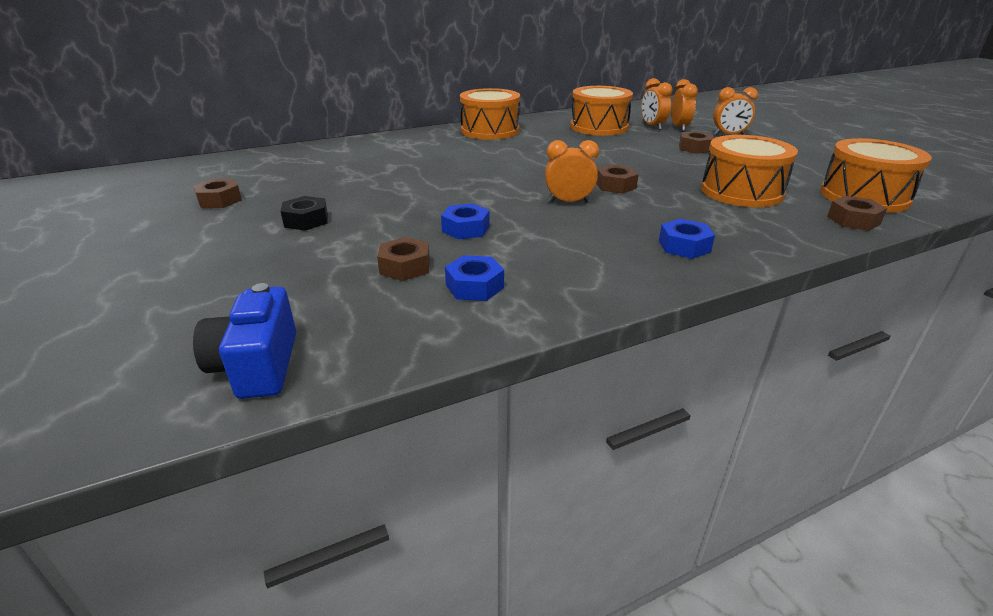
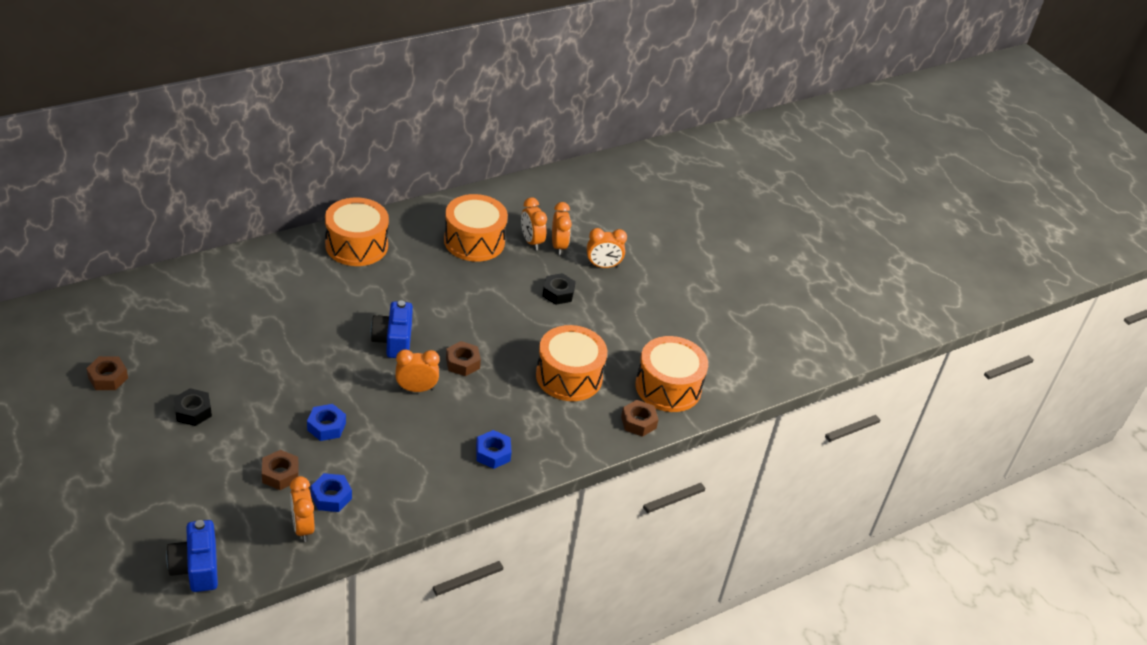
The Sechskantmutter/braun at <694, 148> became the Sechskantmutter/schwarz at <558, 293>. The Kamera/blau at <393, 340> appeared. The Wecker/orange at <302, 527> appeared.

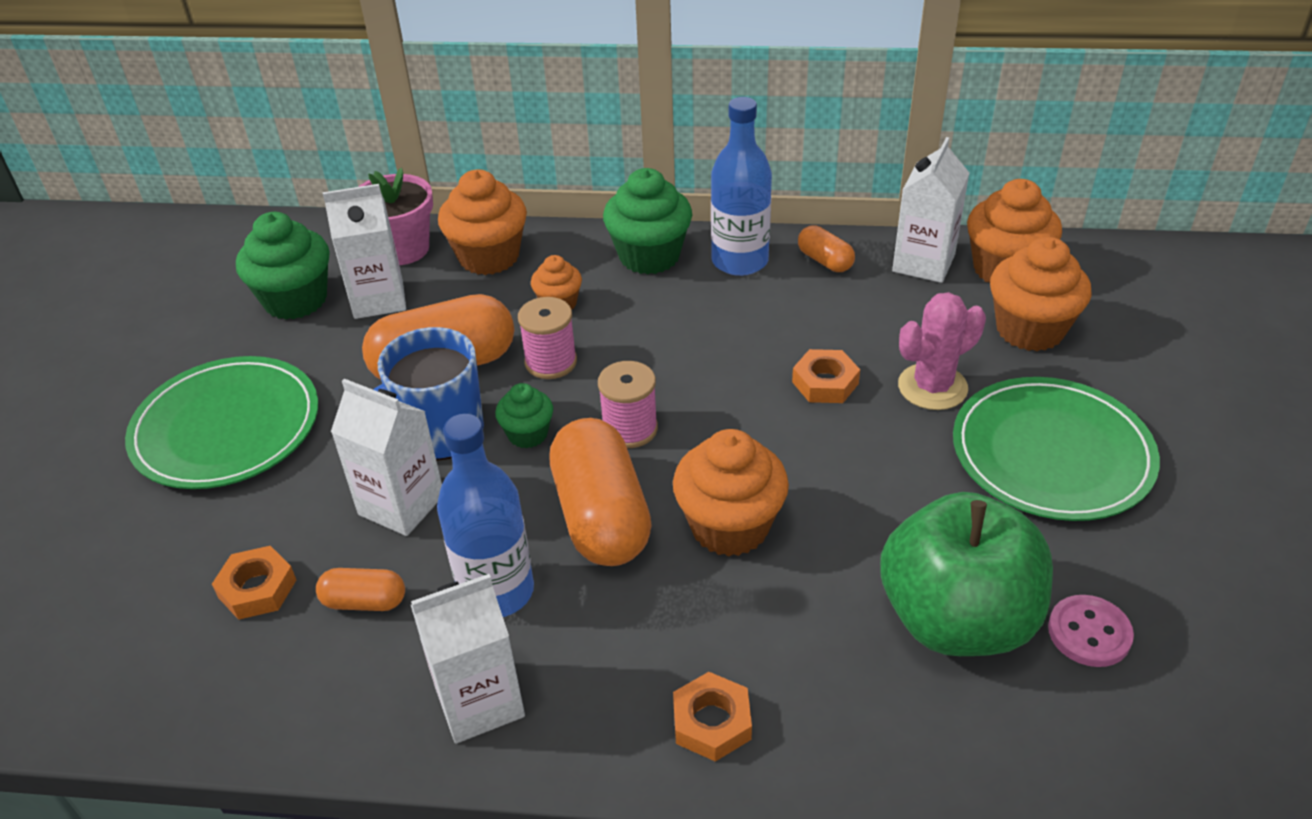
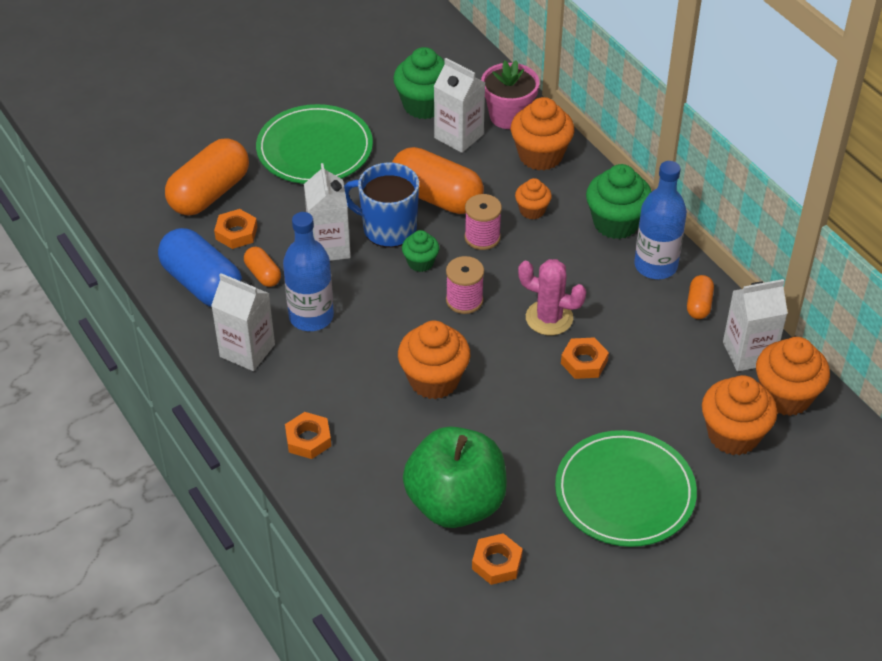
The Kaktus/rosa moved from <932, 387> to <549, 318>. The Kapsel/orange moved from <601, 516> to <209, 193>. The Knopf/rosa at <1089, 633> was replaced by the Sechskantmutter/orange at <497, 563>. The Kapsel/blau at <203, 284> appeared.

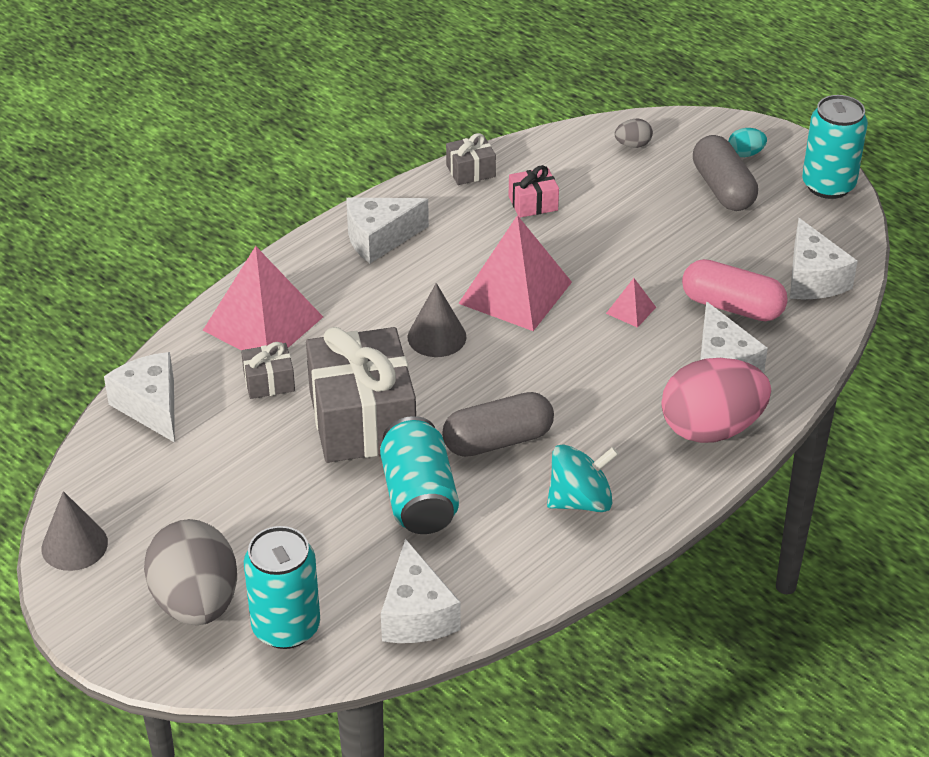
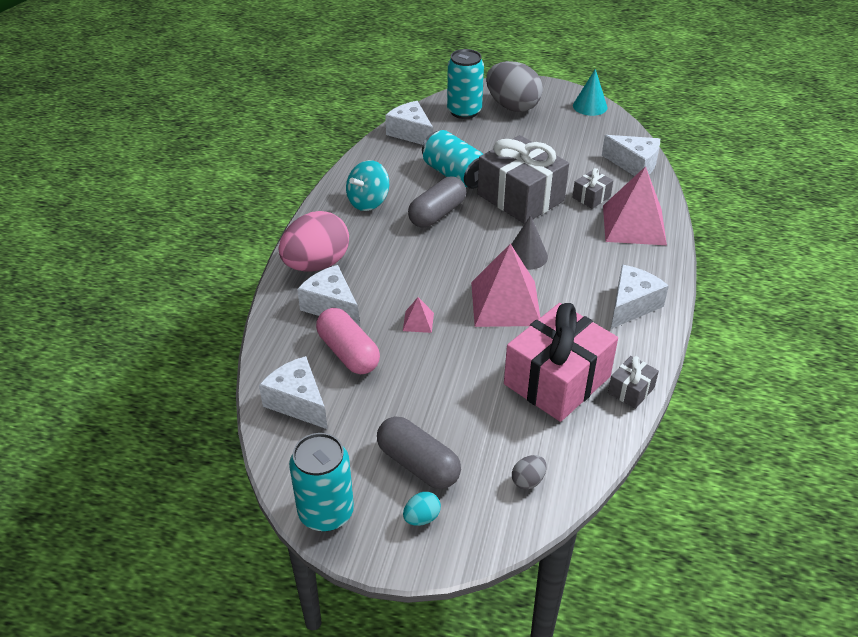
The Geschenk/rosa at <533, 203> changed to 2.25 times the size. The Kapsel/rosa at <732, 306> turned 60 degrees clockwise. The Kegel/grau at <74, 545> became the Kegel/türkis at <590, 106>.

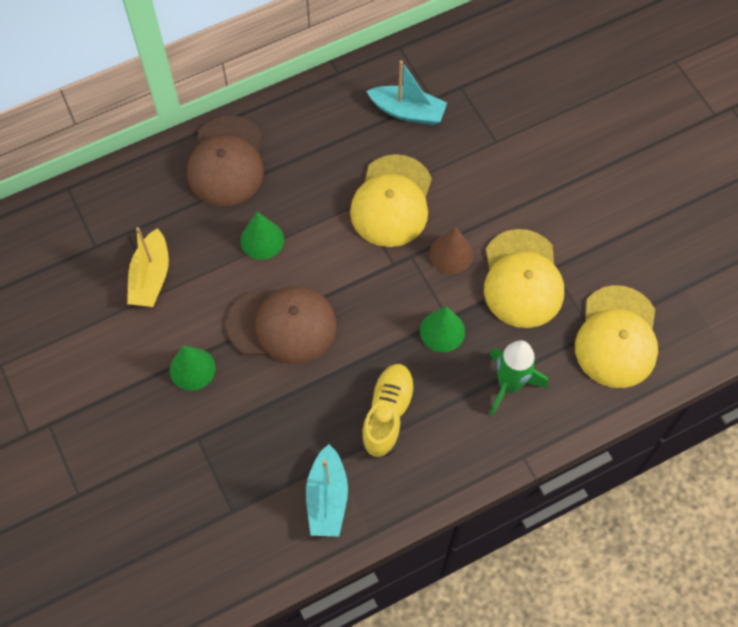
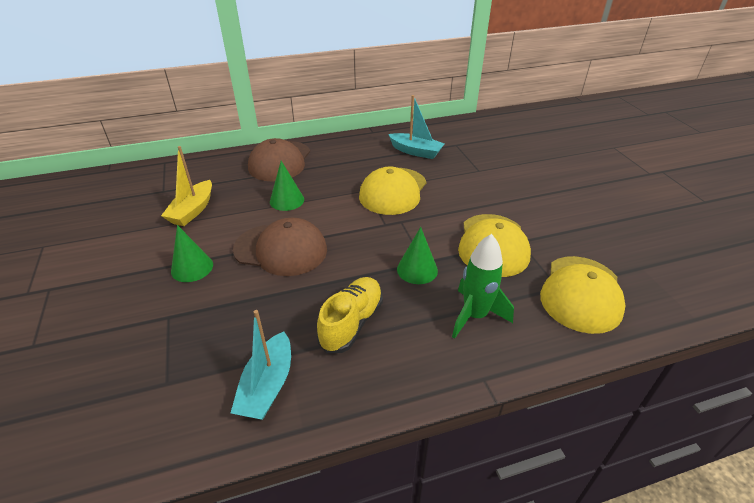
The Kegel/braun at <451, 254> disappeared.

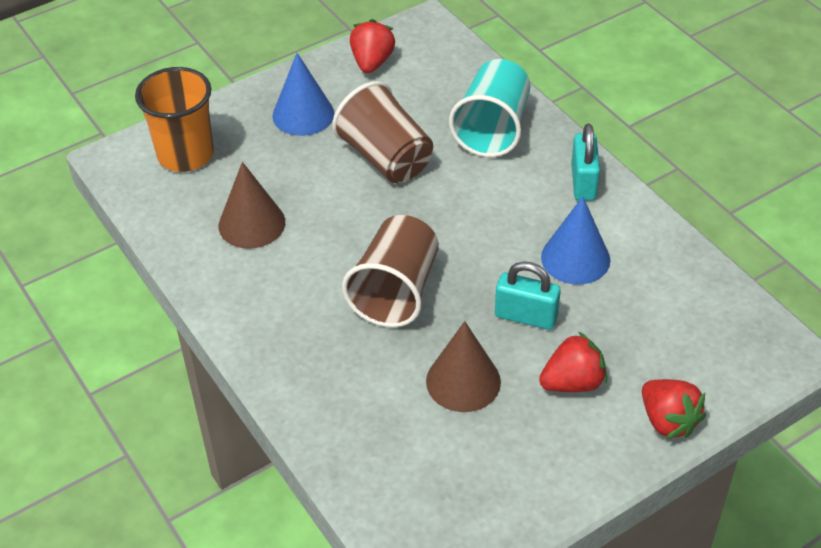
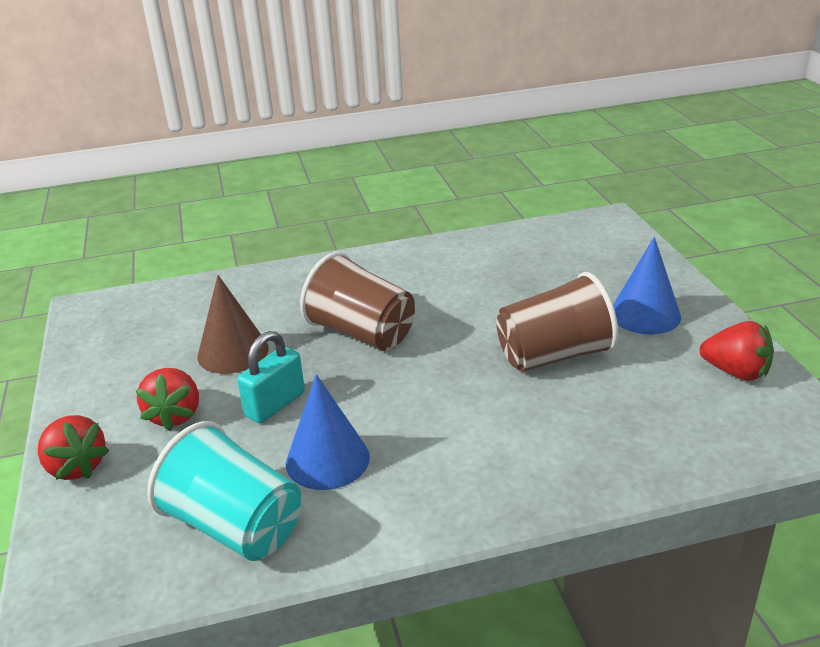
The Becher/türkis moved from <492, 129> to <235, 526>. The Becher/orange at <185, 155> disappeared. The Vorhängeschloss/türkis at <583, 182> disappeared. The Kegel/braun at <251, 223> disappeared. The Erdbeere/rot at <668, 421> turned 120 degrees counterclockwise.

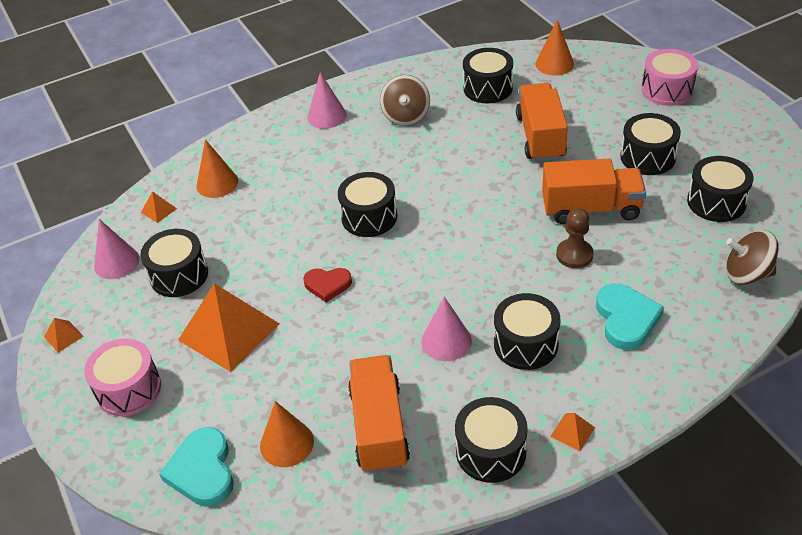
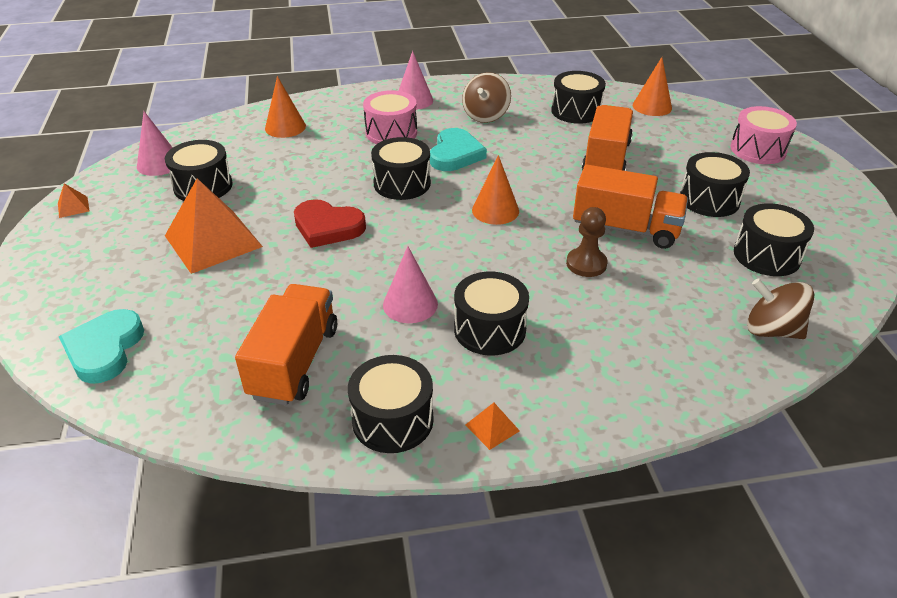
The Pyramide/orange at <159, 210> disappeared. The Herz/rot at <327, 285> changed to 1.51 times the size. The Herz/türkis moved from <626, 319> to <455, 154>. The Trommel/rosa moved from <129, 389> to <391, 132>. The Kegel/orange moved from <287, 443> to <495, 210>.

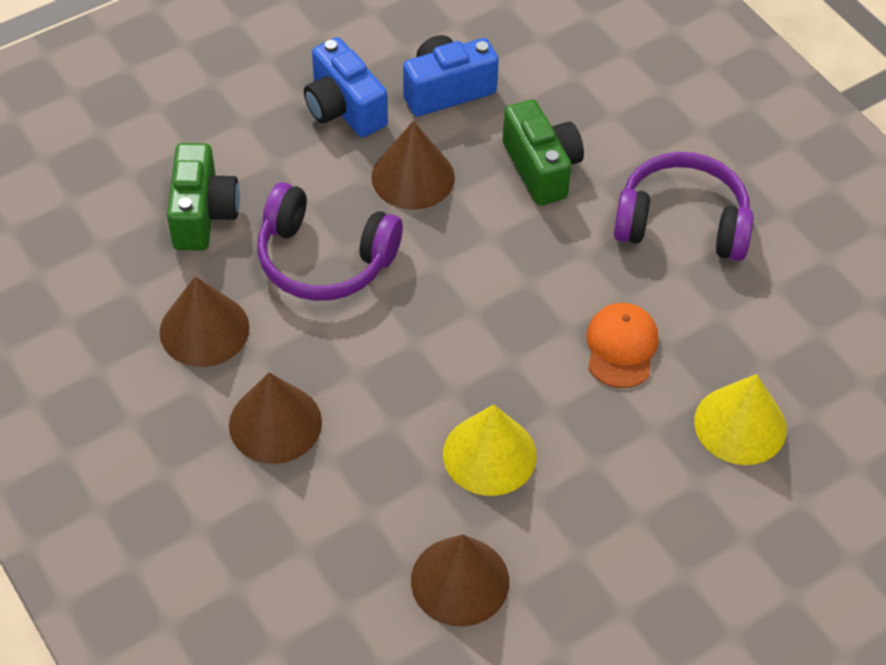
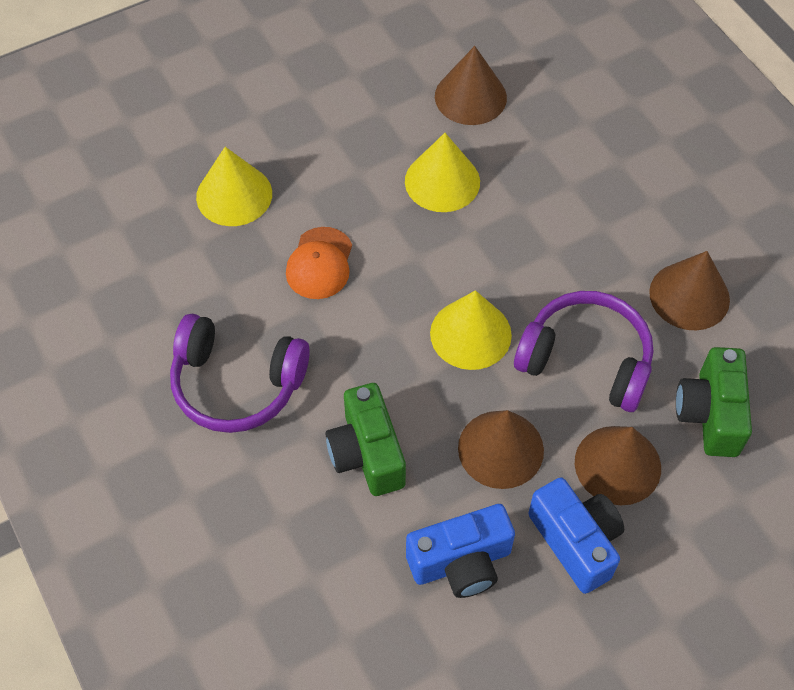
The Kegel/braun moved from <275, 423> to <617, 465>. The Kegel/gelb at <470, 334> appeared.

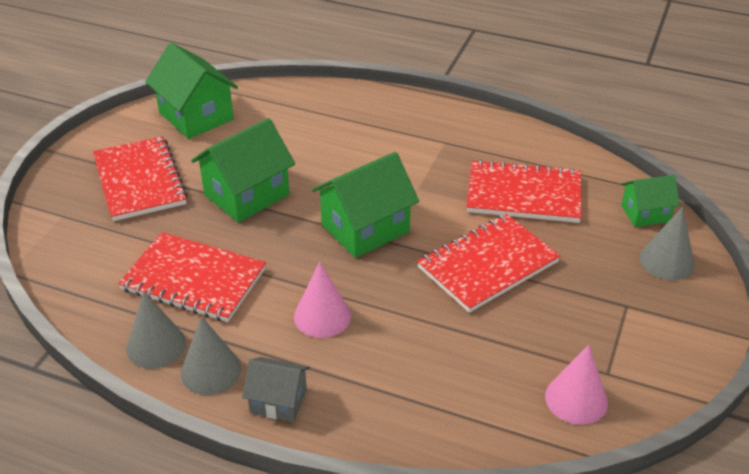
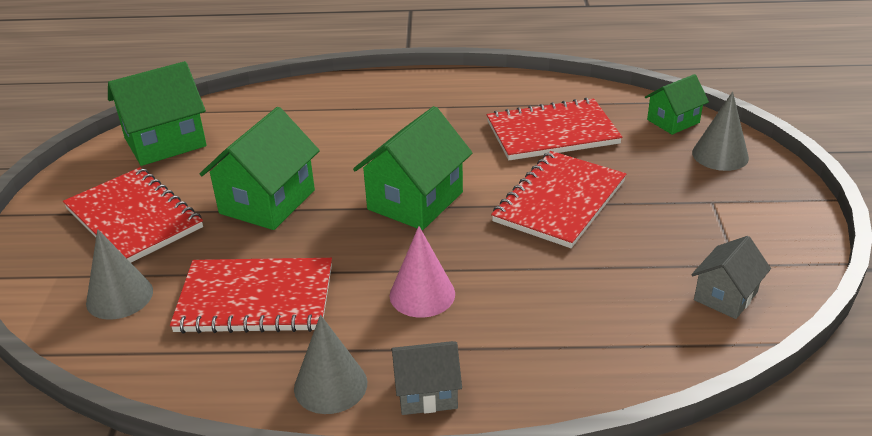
The Haus/grün at <196, 116> turned 60 degrees counterclockwise. The Kegel/grau moved from <156, 345> to <119, 296>. The Kegel/rosa at <576, 399> was replaced by the Haus/grau at <725, 296>.

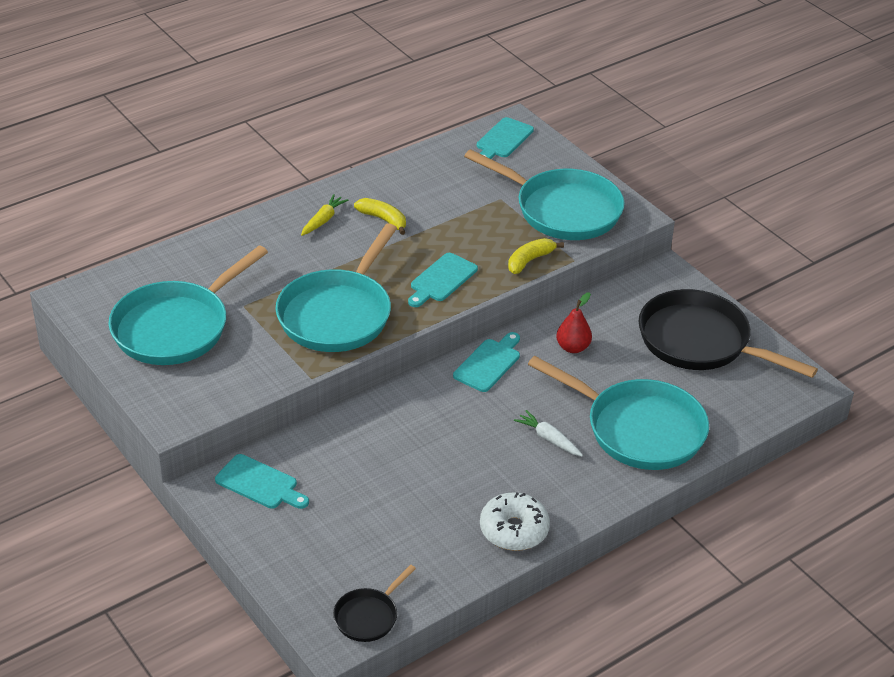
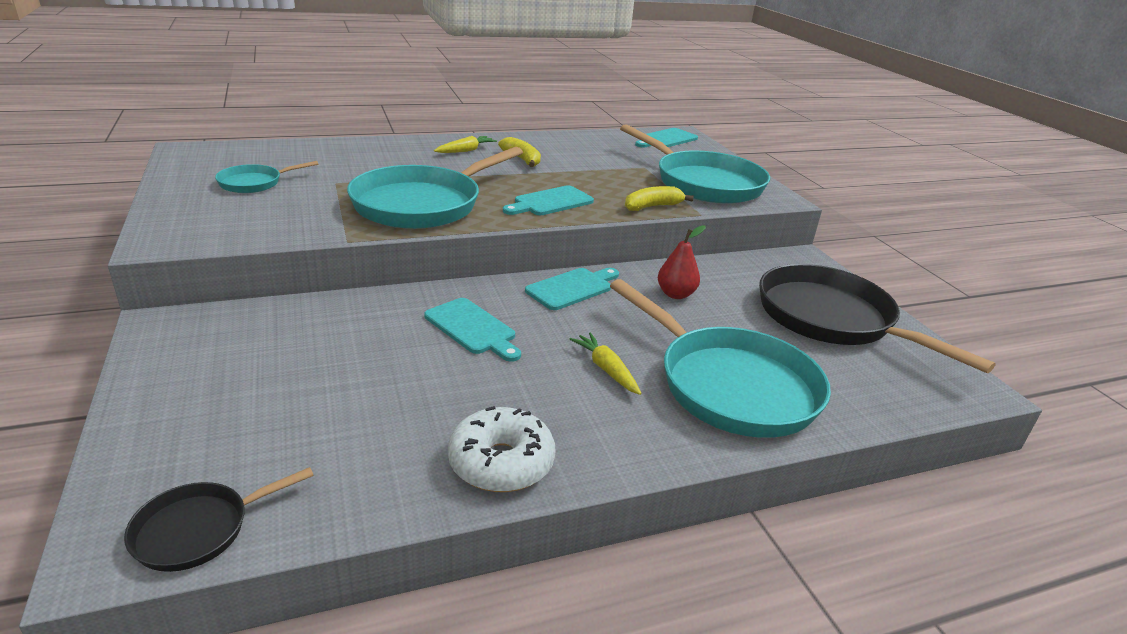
The Pfanne/türkis at <176, 327> changed to 0.48 times the size. The Karotte/weiß at <548, 439> became the Karotte/gelb at <606, 369>. The Schneidebrett/türkis moved from <260, 483> to <473, 328>.

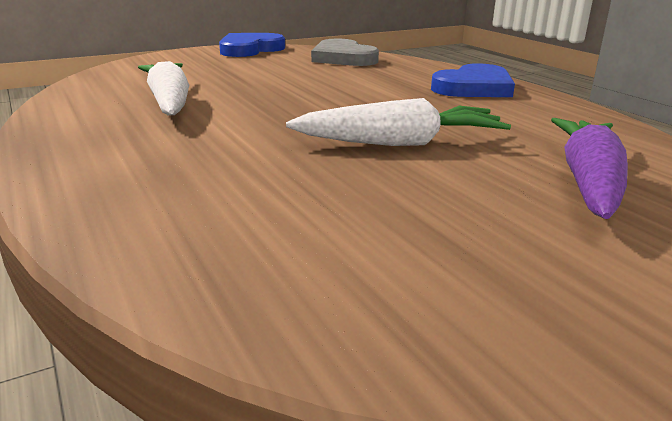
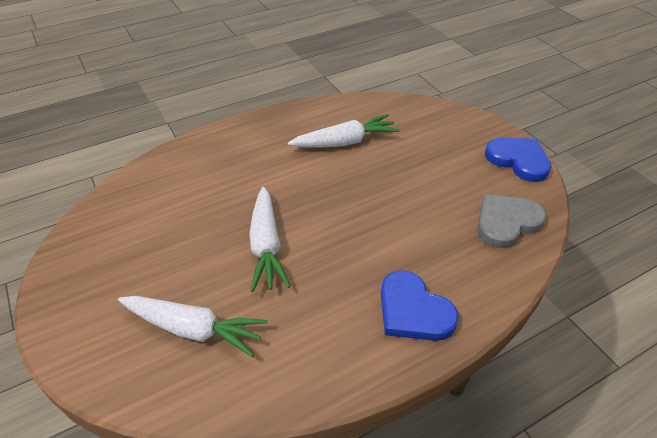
The Karotte/lila at <589, 181> became the Karotte/weiß at <193, 329>.

